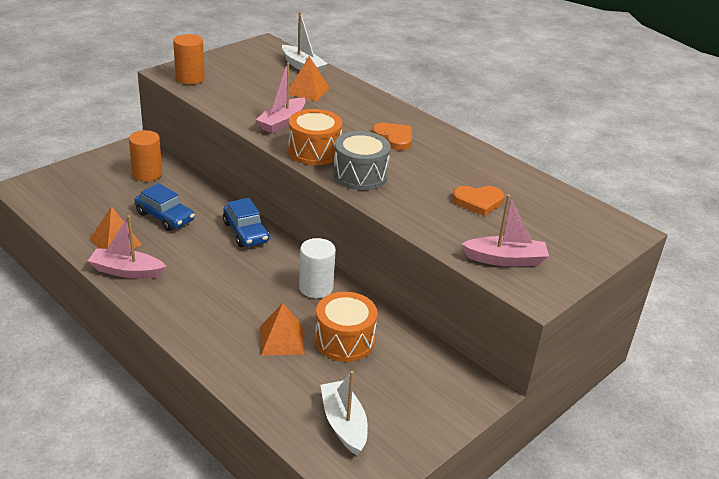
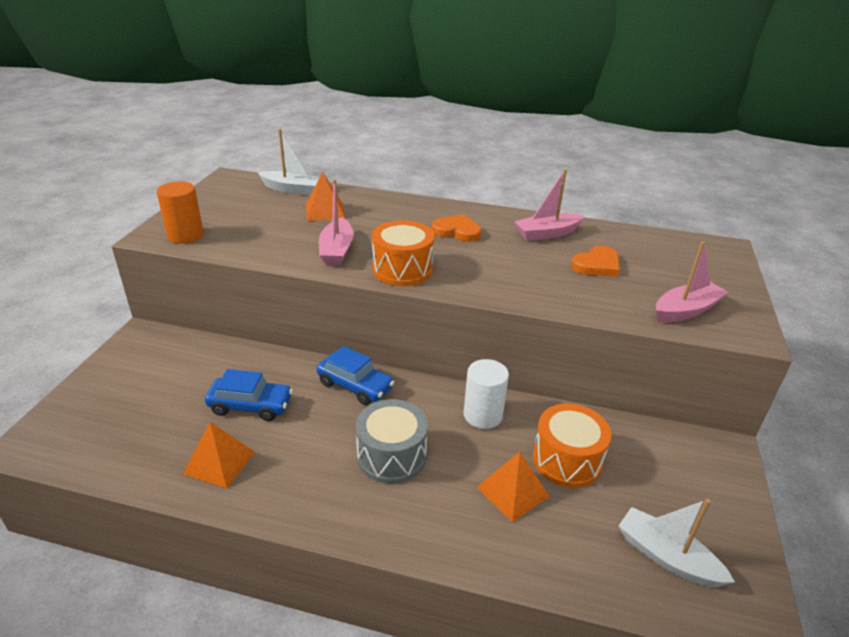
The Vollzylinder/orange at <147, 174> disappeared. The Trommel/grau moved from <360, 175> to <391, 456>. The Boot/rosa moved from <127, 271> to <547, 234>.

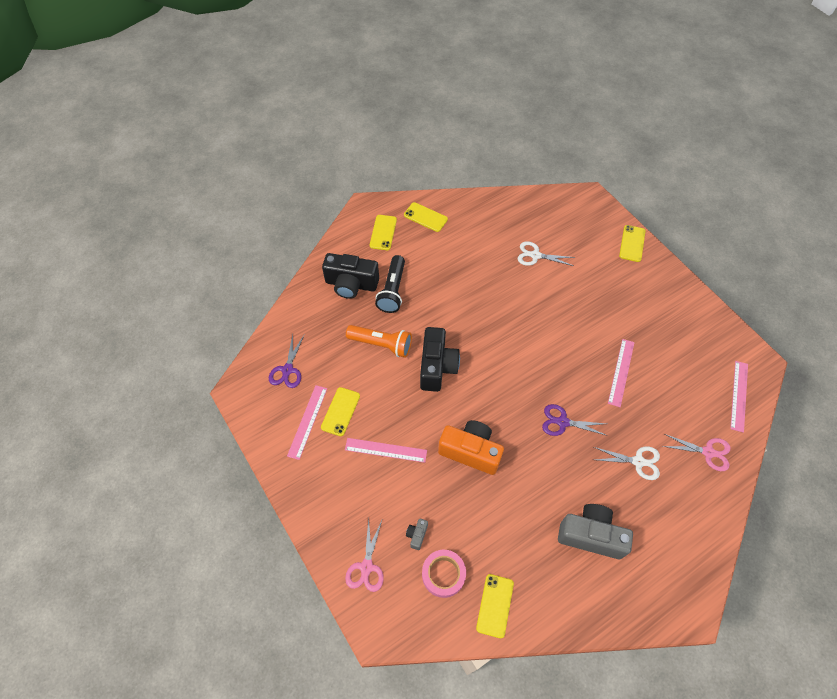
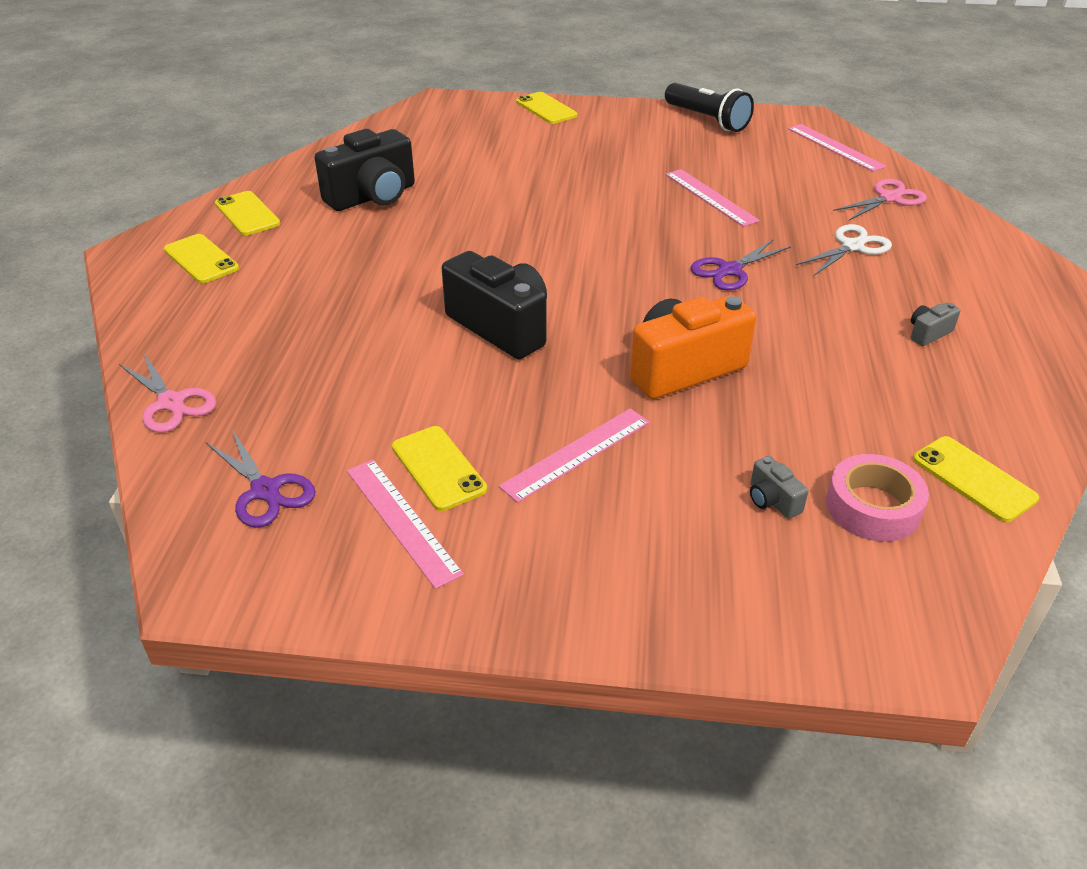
The Handy/gelb at <425, 217> turned 75 degrees clockwise. The Schere/weiß at <535, 255> disappeared. The Kamera/schwarz moved from <351, 284> to <373, 197>. The Taschenlampe/schwarz moved from <393, 290> to <707, 120>. The Taschenlampe/orange at <382, 344> disappeared. The Kamera/grau at <591, 535> changed to 0.43 times the size. The Schere/rosa moved from <366, 567> to <171, 403>.

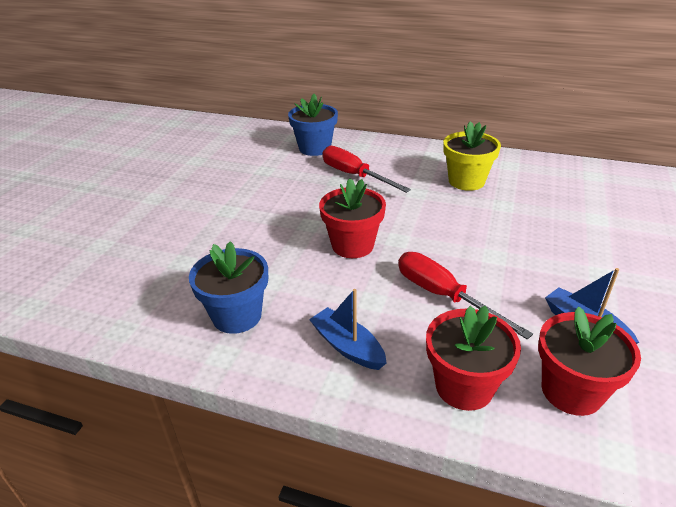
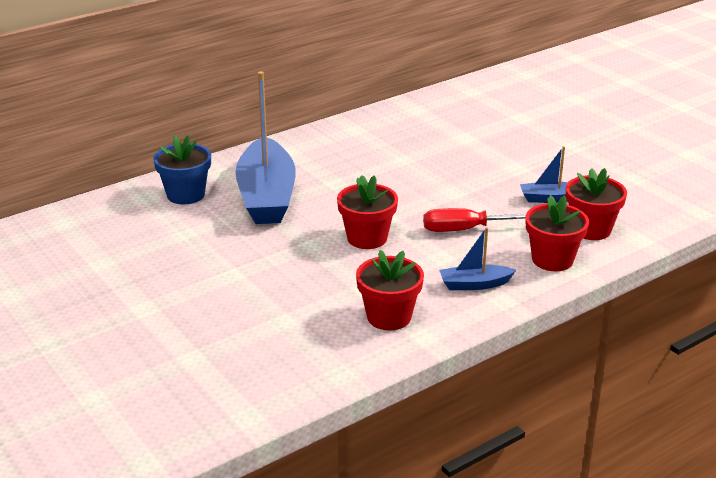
The Blumentopf/gelb at <466, 181> disappeared. The Schraubenzieher/rot at <354, 175> was replaced by the Boot/blau at <267, 196>. The Blumentopf/blau at <237, 316> became the Blumentopf/rot at <389, 317>.

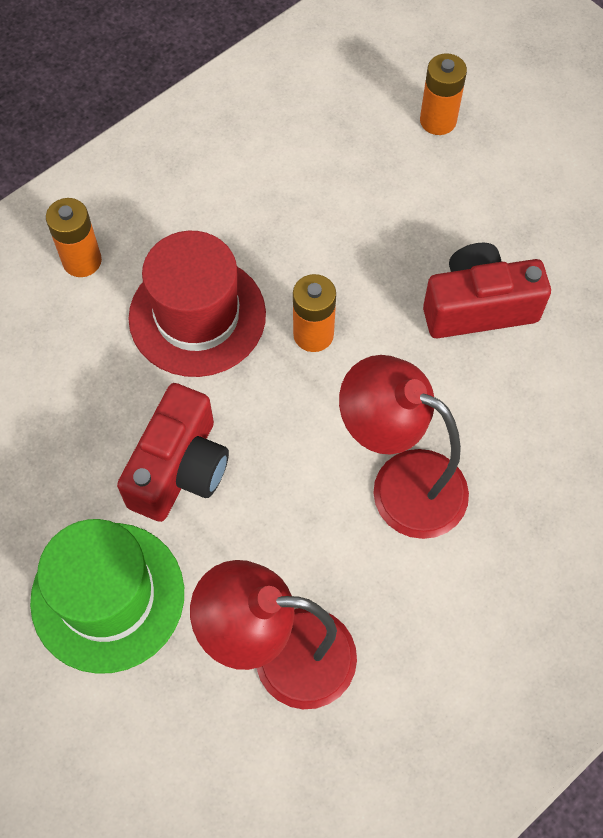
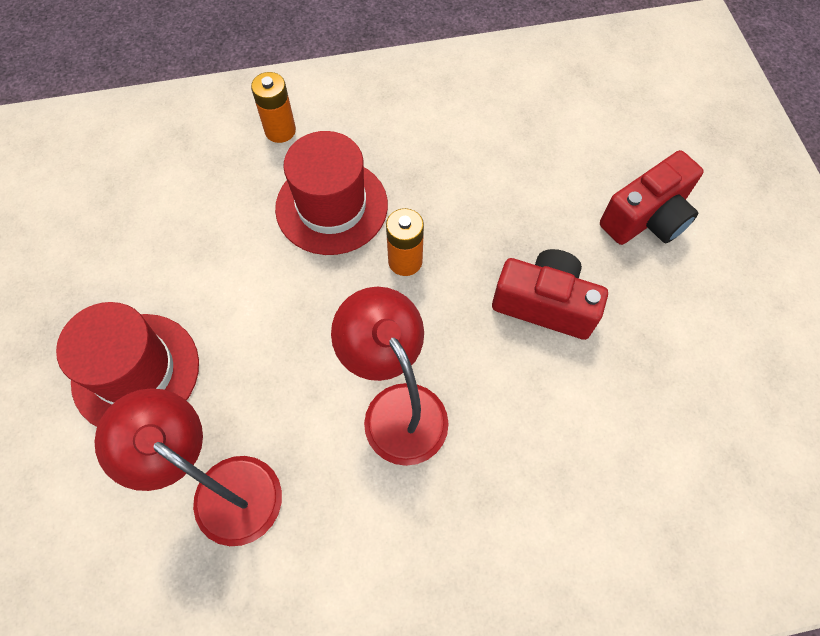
The Batterie/orange at <438, 121> disappeared. The Kamera/rot moved from <180, 468> to <647, 218>. The Hut/grün at <107, 596> became the Hut/rot at <136, 372>.

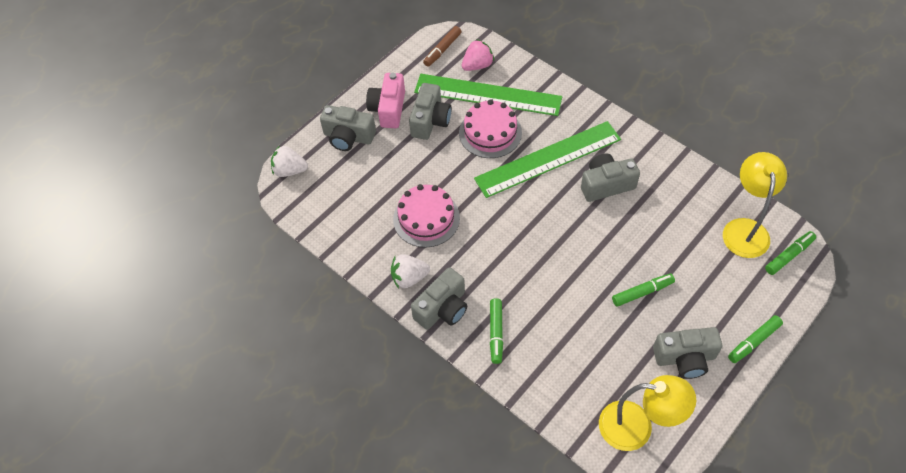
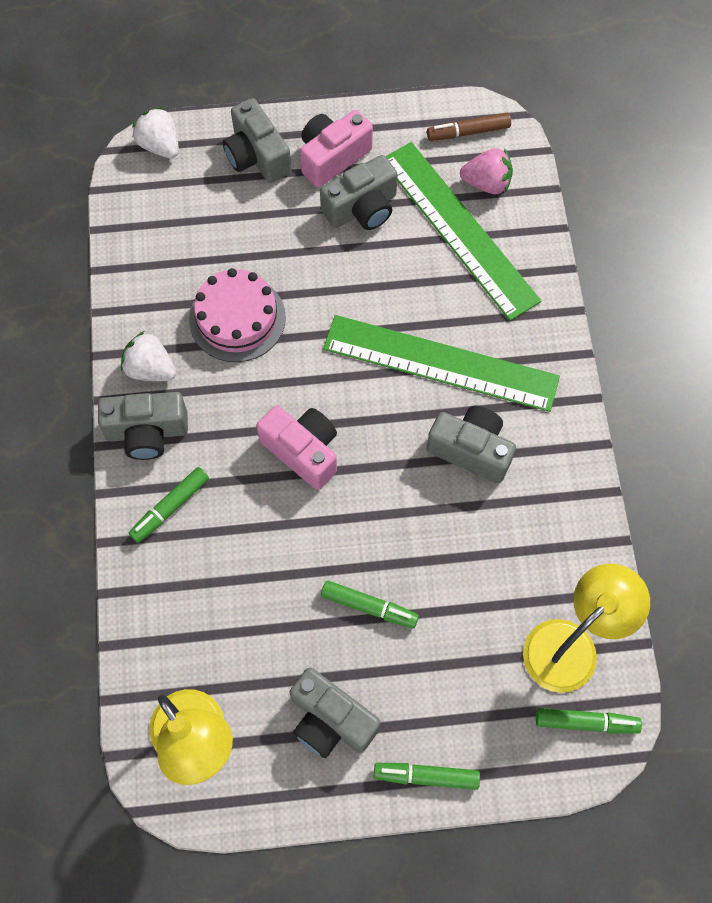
The Kuchen/rosa at <490, 132> disappeared. The Kamera/rosa at <303, 451> appeared.

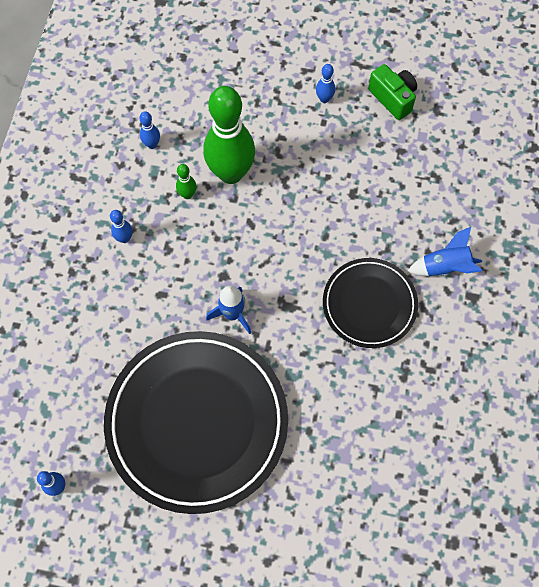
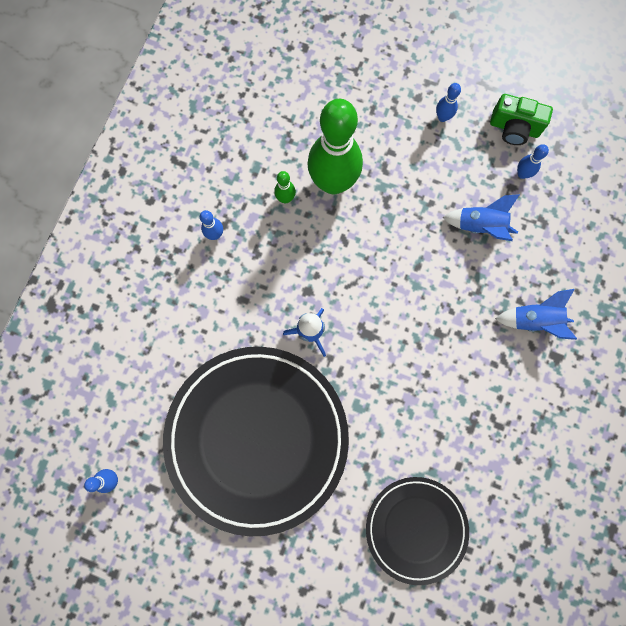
The Kamera/grün at <393, 98> turned 135 degrees clockwise. The Bowlingkegel/blau moved from <152, 144> to <522, 174>. The Teller/schwarz moved from <369, 304> to <416, 529>. The Rakete/blau at <480, 226> appeared.

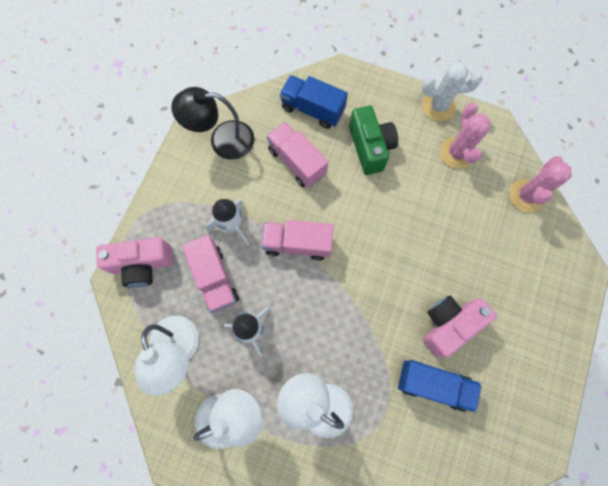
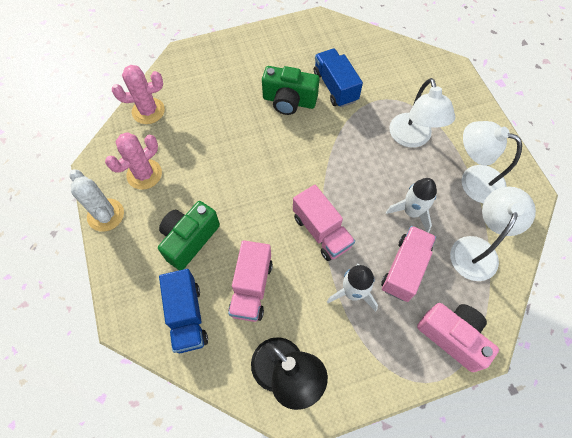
The Kamera/rosa at <448, 324> became the Kamera/grün at <289, 101>.

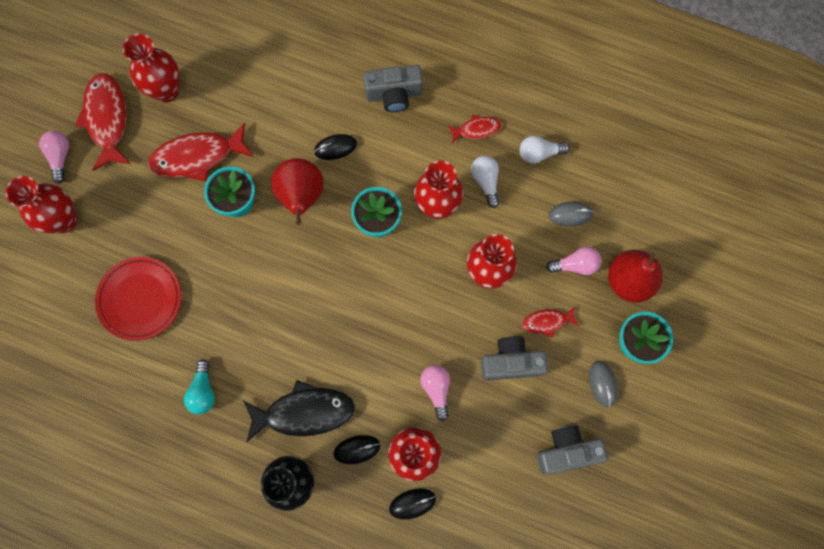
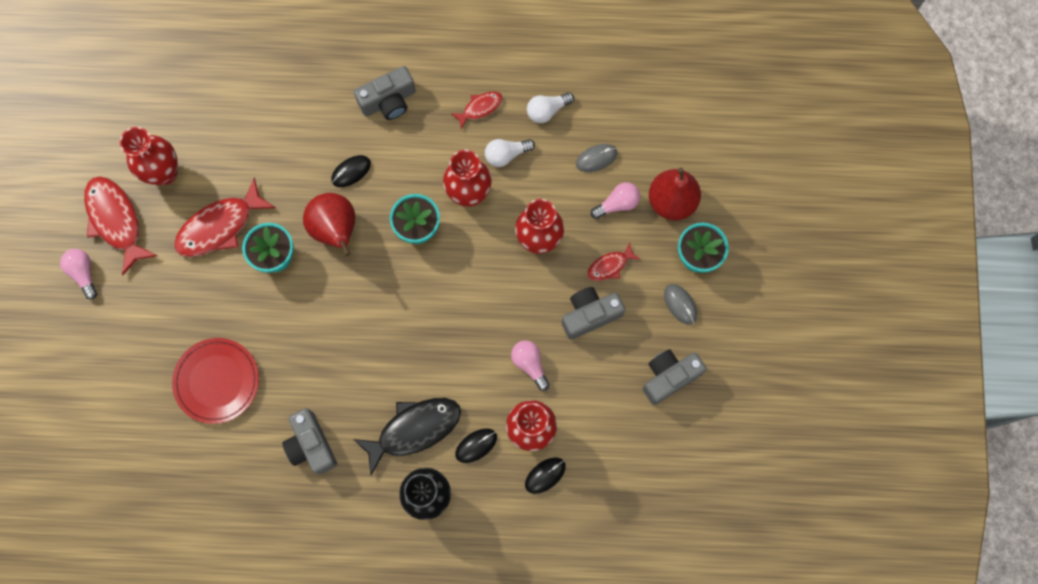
The Glühbirne/weiß at <485, 181> turned 75 degrees counterclockwise. The Vase/rot at <64, 220> disappeared. The Glühbirne/türkis at <203, 391> was replaced by the Kamera/grau at <311, 445>.

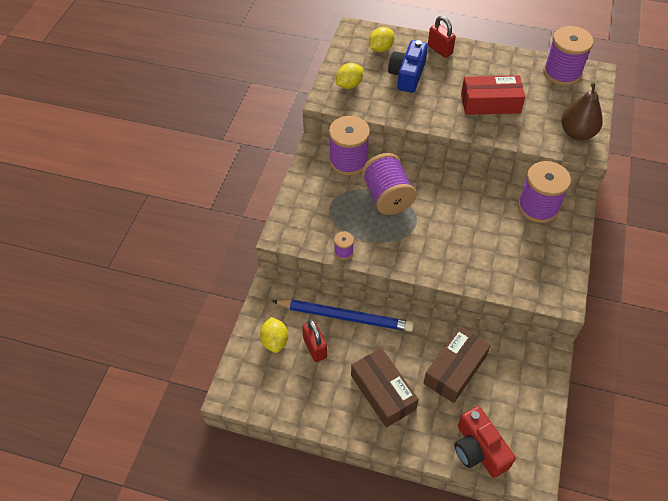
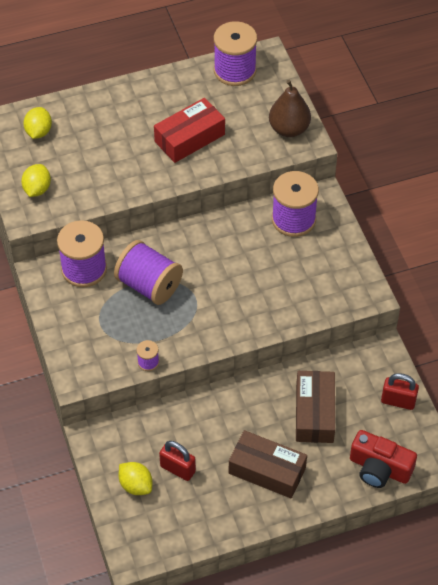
The Vorhängeschloss/rot moved from <440, 50> to <398, 401>. The Kamera/blau at <407, 75> disappeared. The Bleistift/blau at <344, 317> disappeared.

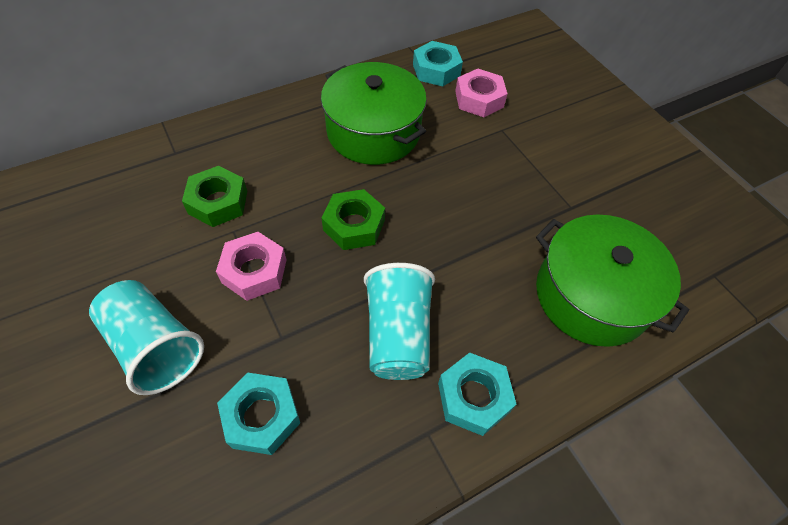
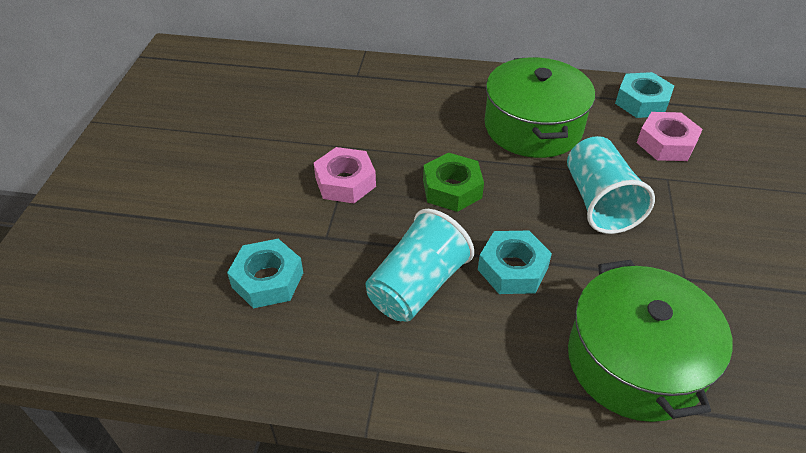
The Sechskantmutter/grün at <218, 202> disappeared. The Becher/türkis moved from <155, 346> to <599, 202>. The Sechskantmutter/türkis moved from <474, 397> to <512, 269>.

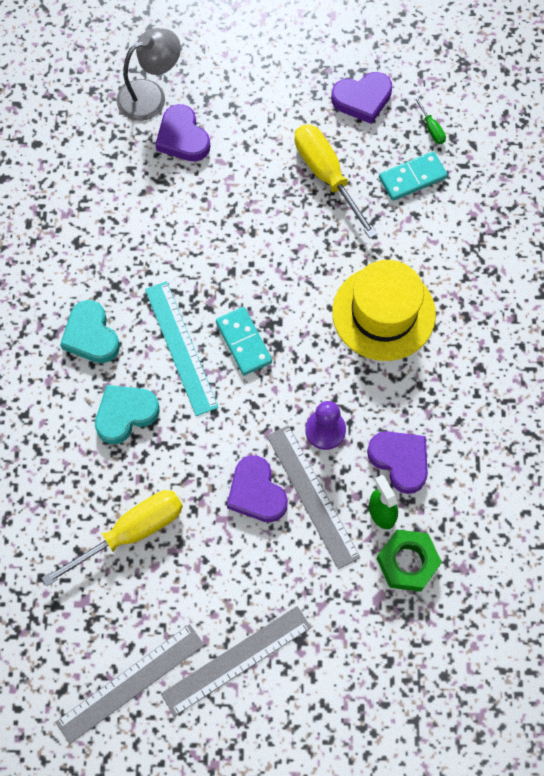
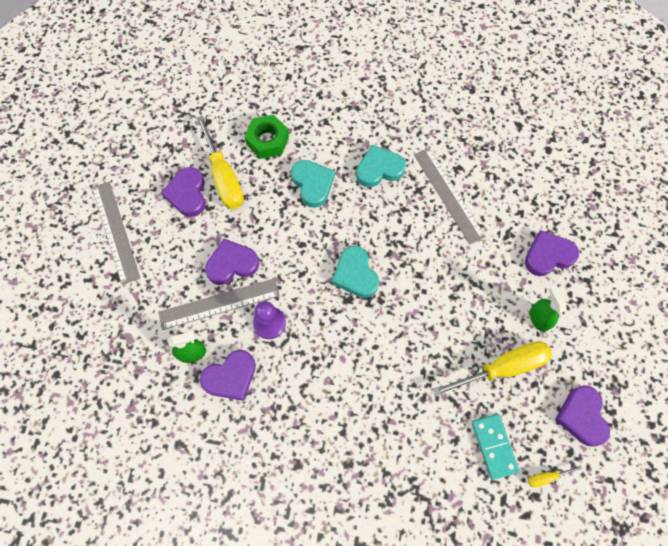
The Lampe/grau at <150, 95> disappeared. The Schraubenzieher/grün at <431, 129> became the Schraubenzieher/gelb at <546, 477>. The Hut/gelb at <383, 313> disappeared. The Lineal/türkis at <181, 347> disappeared. The Dominostein/türkis at <244, 342> was replaced by the Herz/türkis at <355, 274>. The Sechskantmutter/grün moved from <407, 562> to <267, 140>. The Lineal/grau moved from <130, 682> to <448, 194>. The Herz/lila at <187, 194> appeared. The Sprühflasche/grün at <539, 318> appeared.

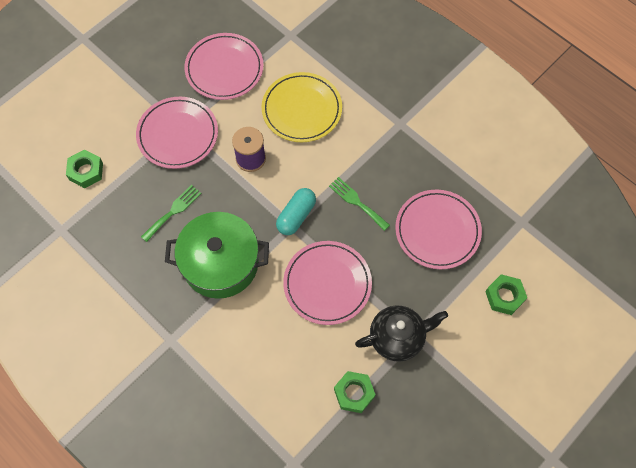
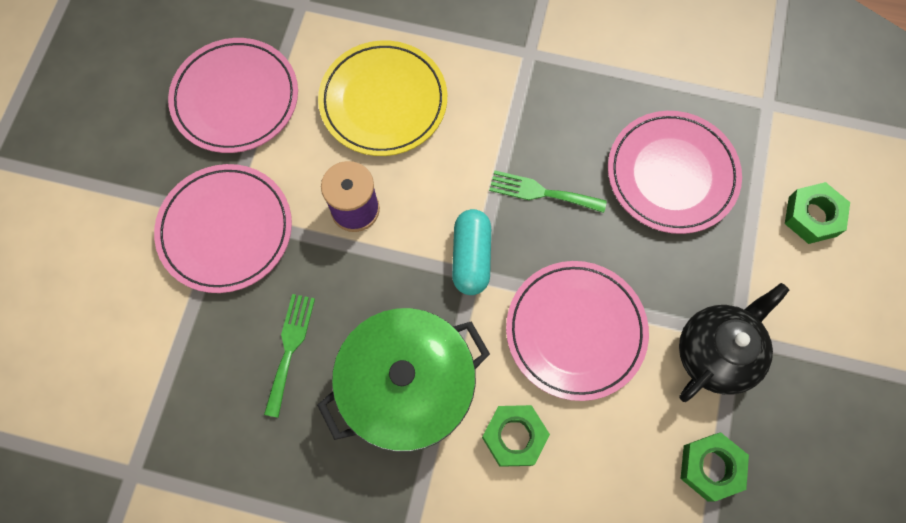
The Sechskantmutter/grün moved from <86, 171> to <514, 436>.

